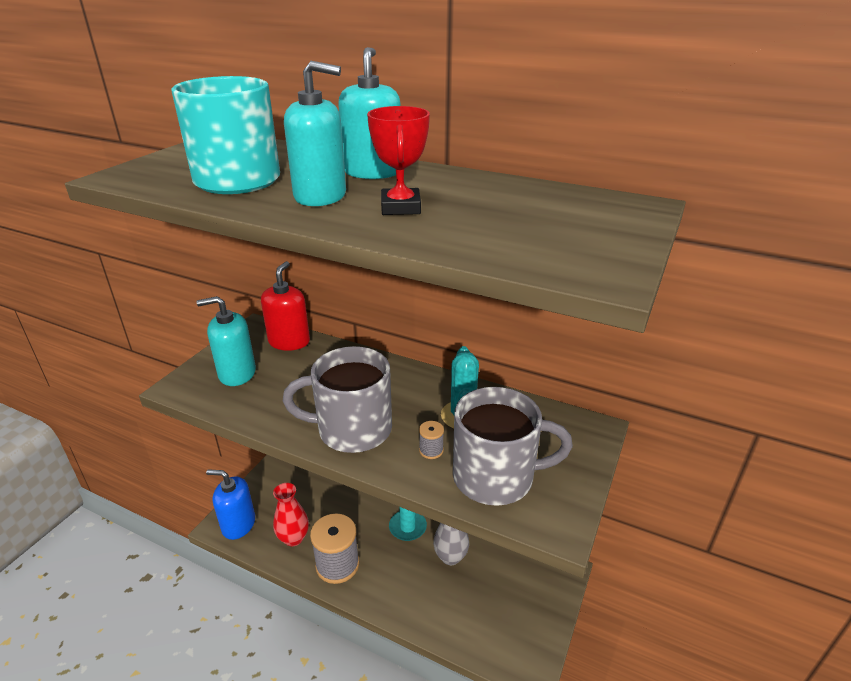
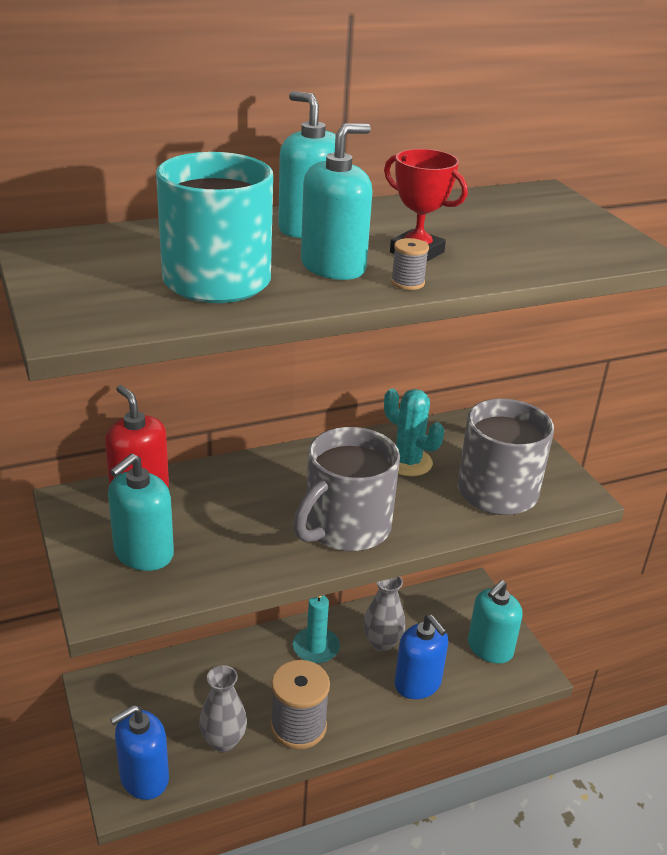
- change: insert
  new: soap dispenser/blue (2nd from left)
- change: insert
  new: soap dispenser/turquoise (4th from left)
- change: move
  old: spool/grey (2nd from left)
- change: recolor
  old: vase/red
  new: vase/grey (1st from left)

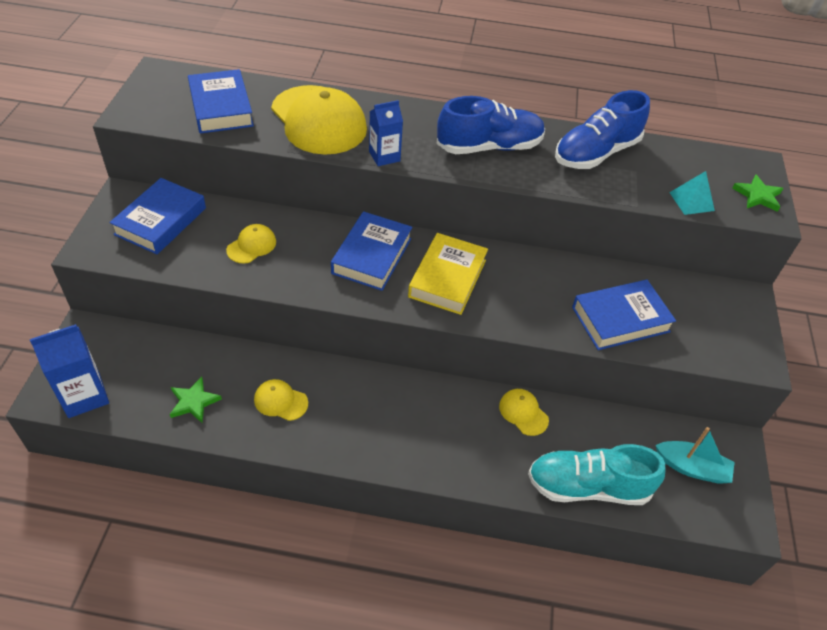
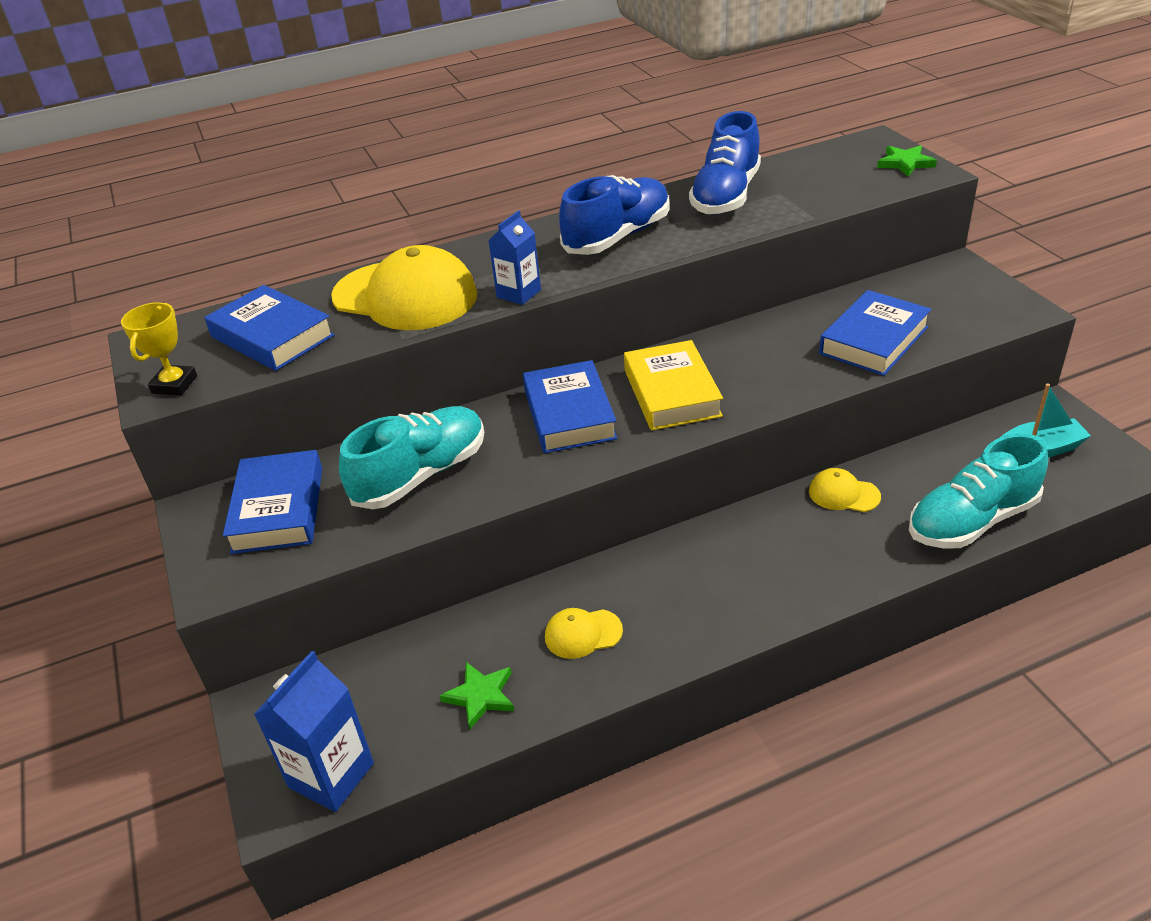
- change: delete
  old: pyramid/turquoise
- change: insert
  new: trophy/yellow
- change: replace
  old: cap/yellow (1st from left)
  new: shoe/turquoise (1st from left)

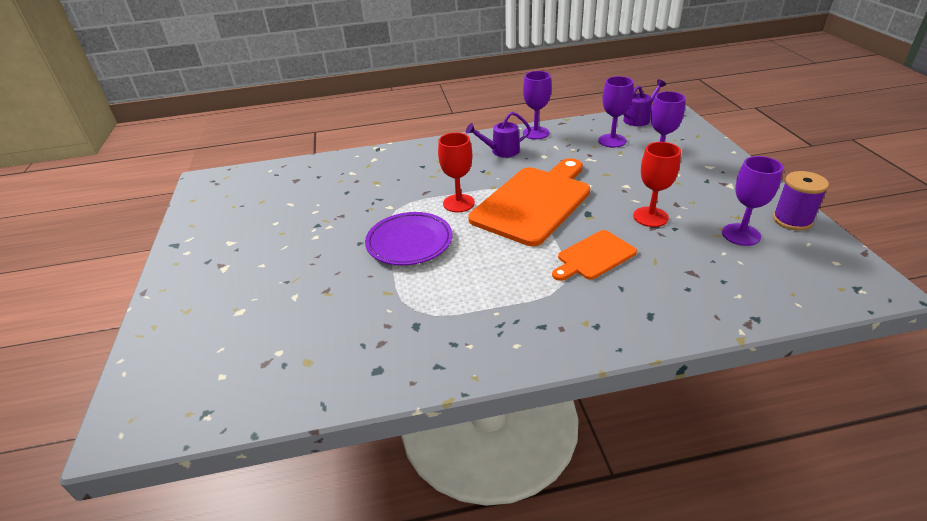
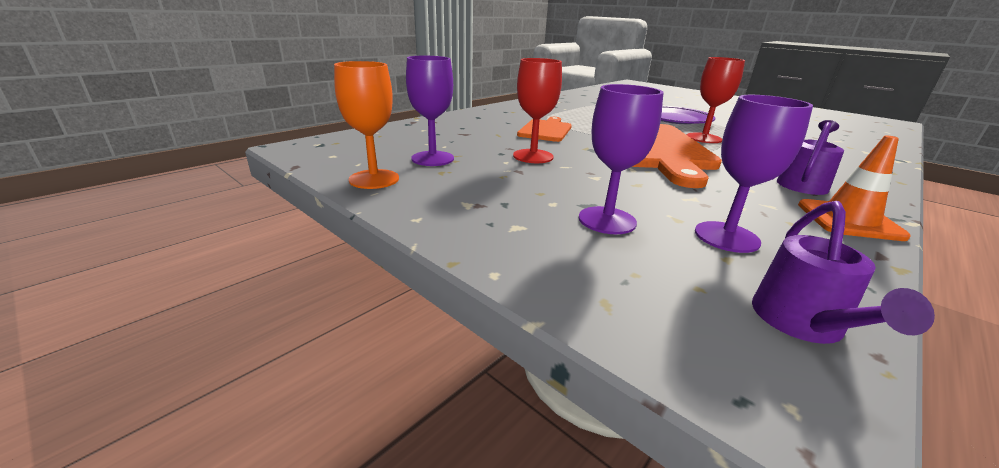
- change: replace
  old: goblet/purple (1st from left)
  new: traffic cone/orange
- change: replace
  old: spool/purple
  new: goblet/orange

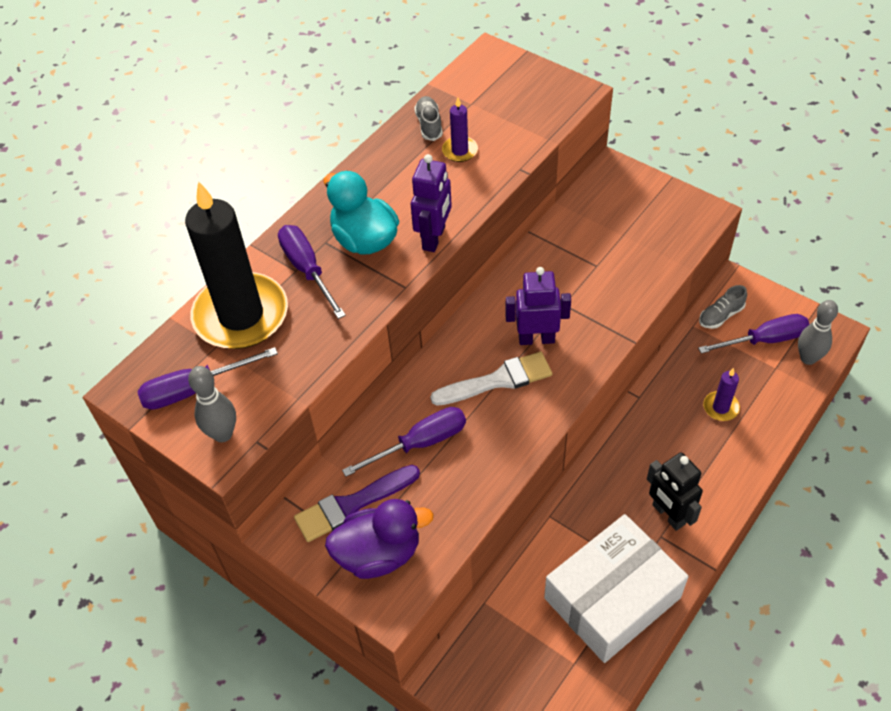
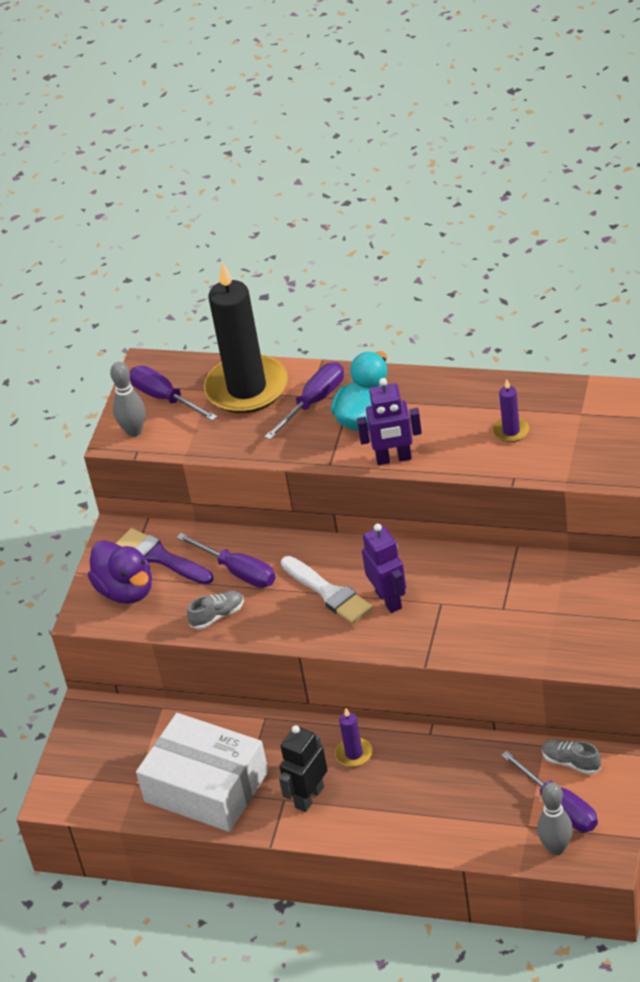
- change: move
  old: shoe/grey (1st from left)
- change: move
  old: candle/purple (2nd from left in the first image)
  new: candle/purple (1st from left)

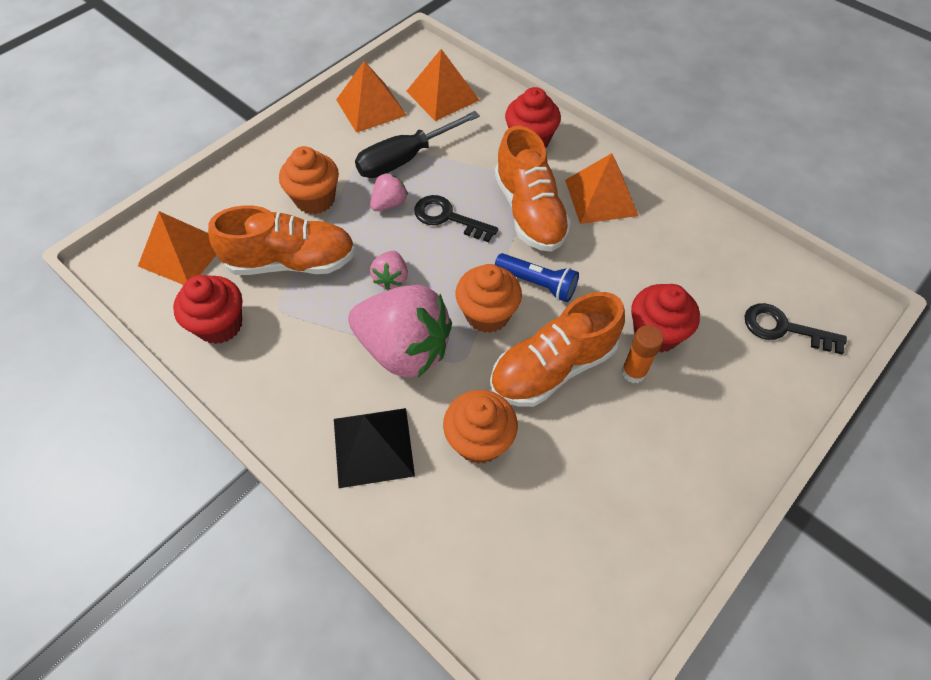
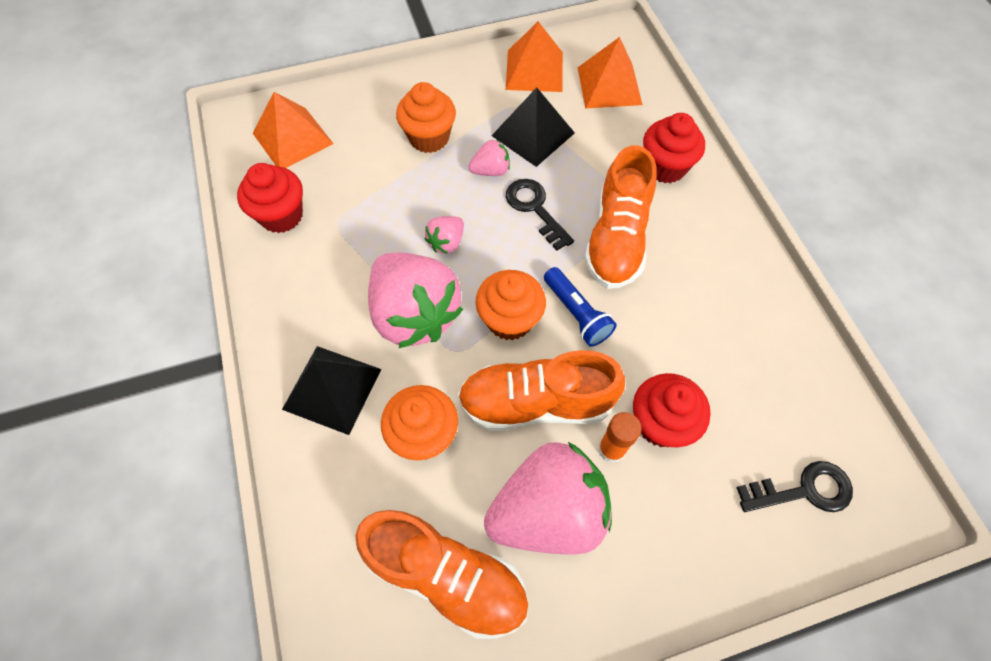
- change: delete
  old: pyramid/orange (4th from left)
- change: insert
  new: strawberry/pink (4th from left)
- change: move
  old: shoe/orange (1st from left)
- change: replace
  old: screwdriver/black
  new: pyramid/black (2nd from left)
- change: rotate
  old: key/black (2nd from left)
  degrees: 120

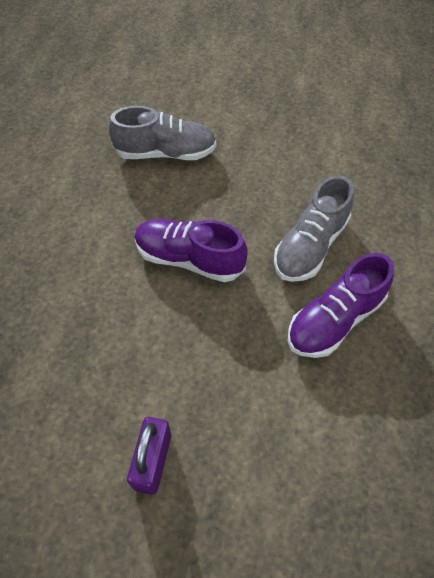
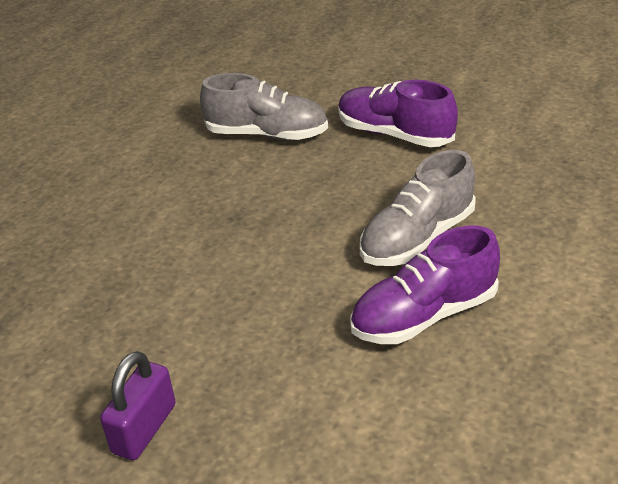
- change: move
  old: shoe/purple (1st from left)

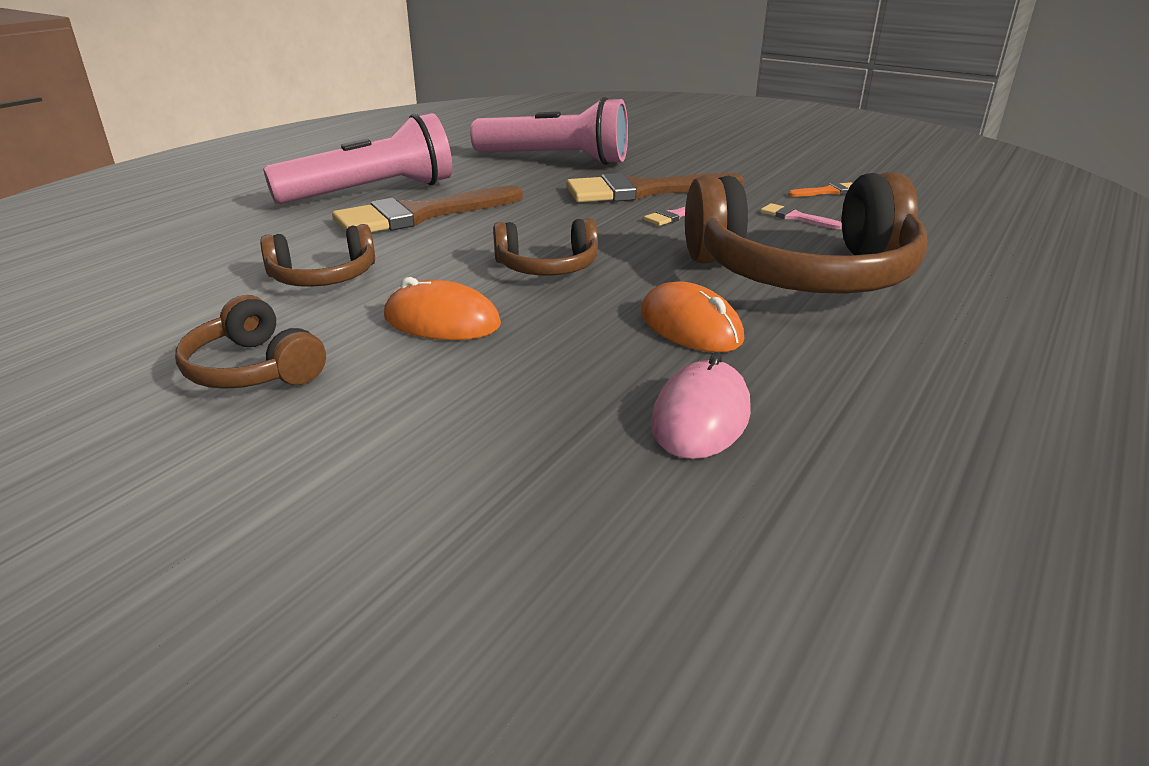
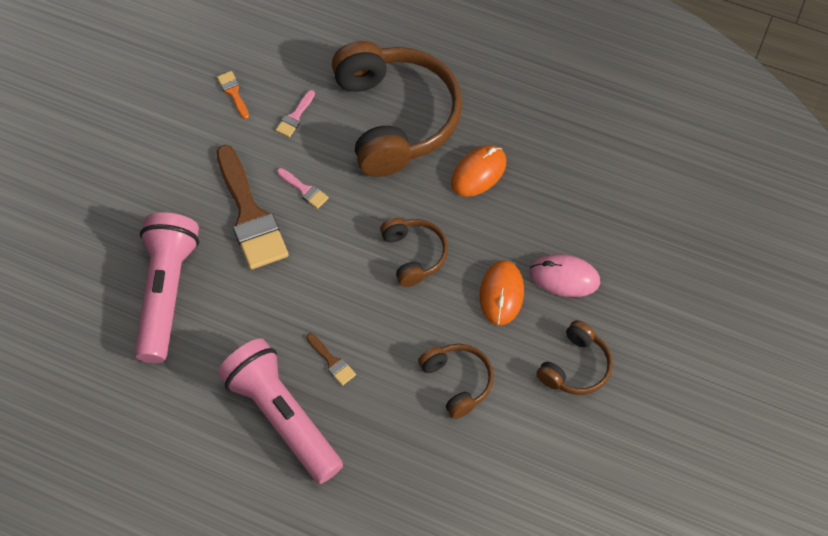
- change: move
  old: mouse/pink
- change: resize
  old: brush/brown (1st from left in the first image)
  factor: 0.43

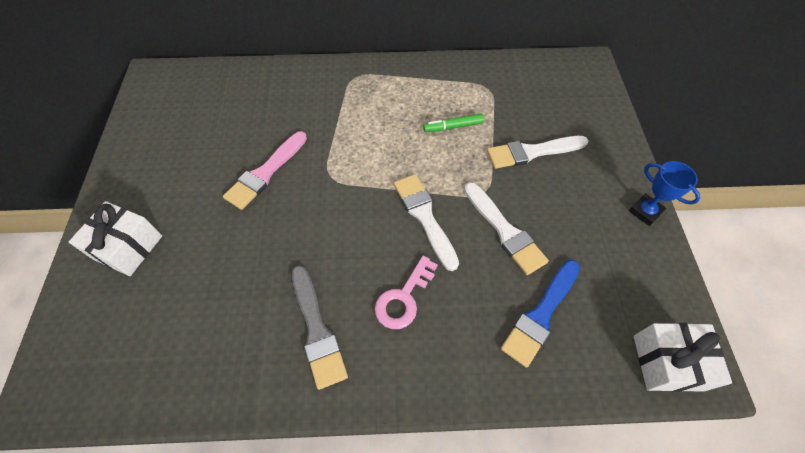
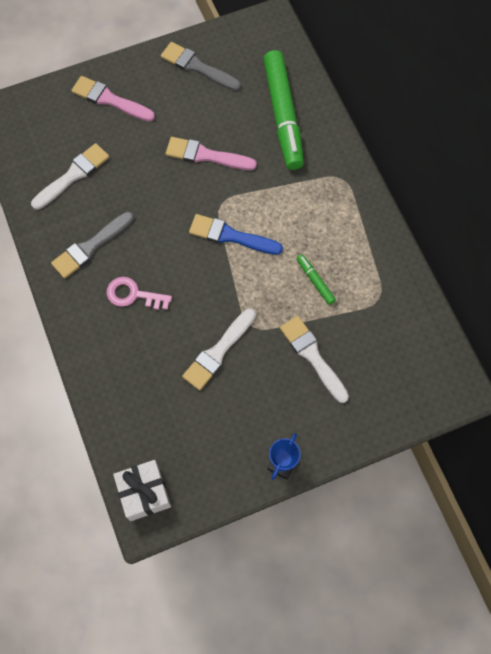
- change: insert
  new: brush/grey (2nd from left)
- change: insert
  new: marker/green (1st from left)
- change: move
  old: brush/white (1st from left)
- change: move
  old: brush/blue
- change: replace
  old: gift/white (1st from left)
  new: brush/pink (1st from left)

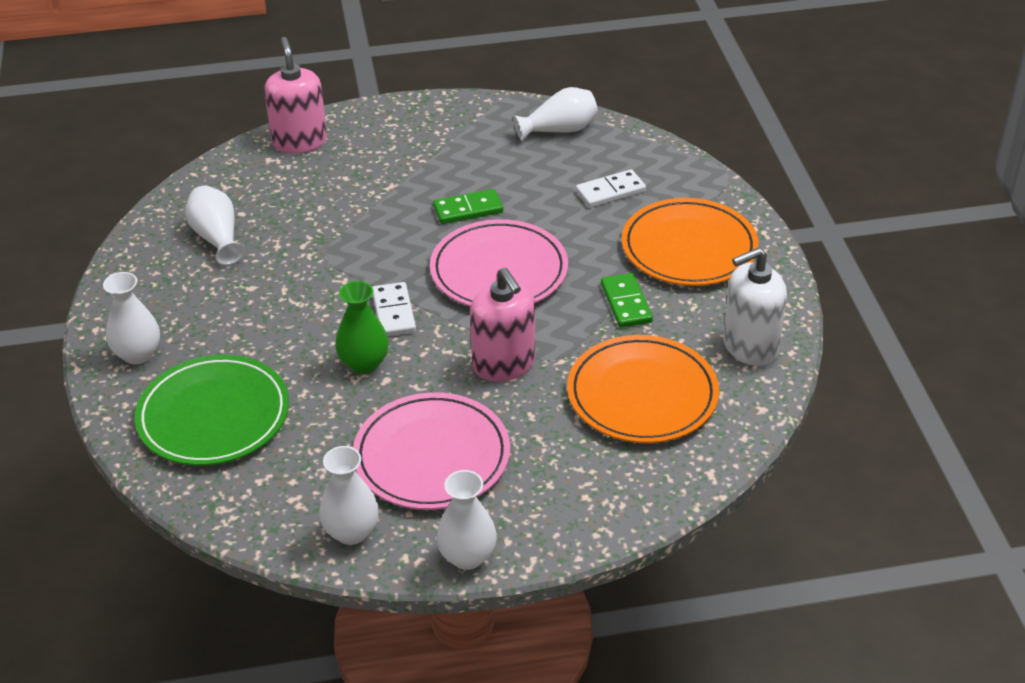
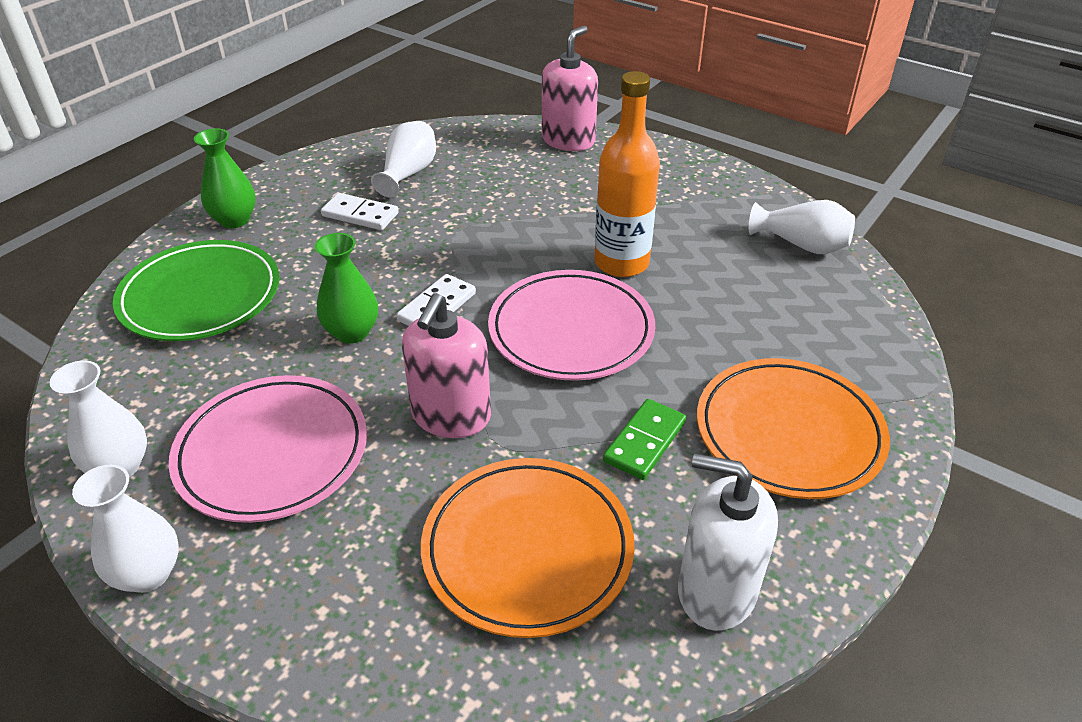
- change: move
  old: domino/white (2nd from left in the first image)
  new: domino/white (1st from left)
- change: replace
  old: domino/green (1st from left)
  new: bottle/orange
- change: recolor
  old: vase/white (1st from left)
  new: vase/green (1st from left)

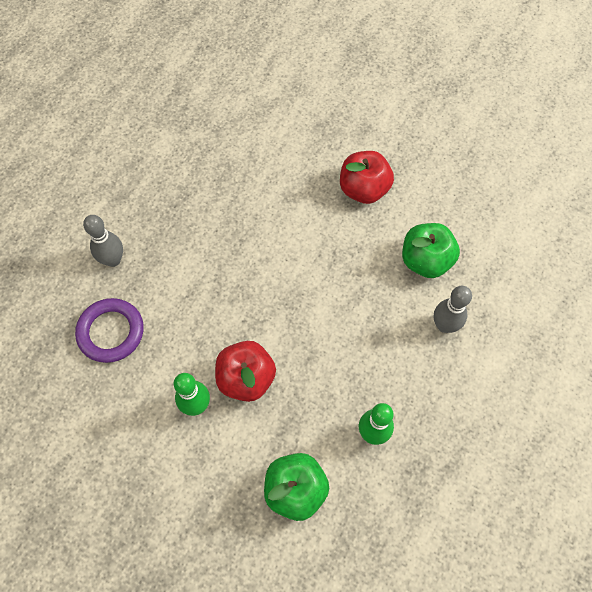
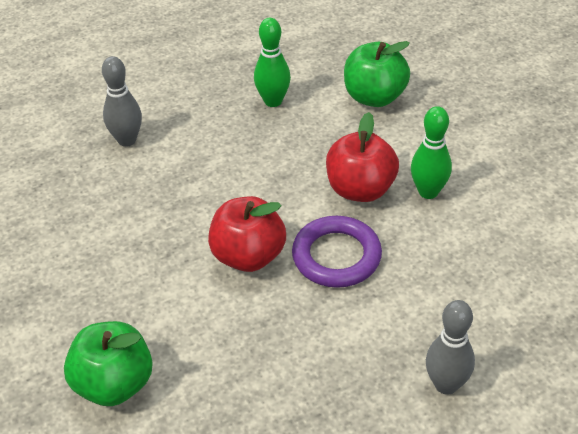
- change: move
  old: ring/purple
- change: move
  old: apple/red (2nd from left in the first image)
  new: apple/red (1st from left)
- change: move
  old: apple/green (2nd from left in the first image)
  new: apple/green (1st from left)

